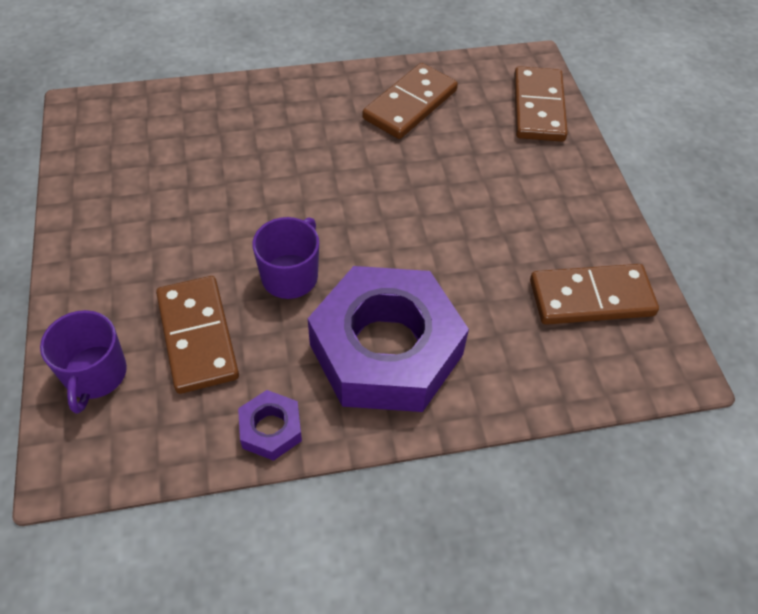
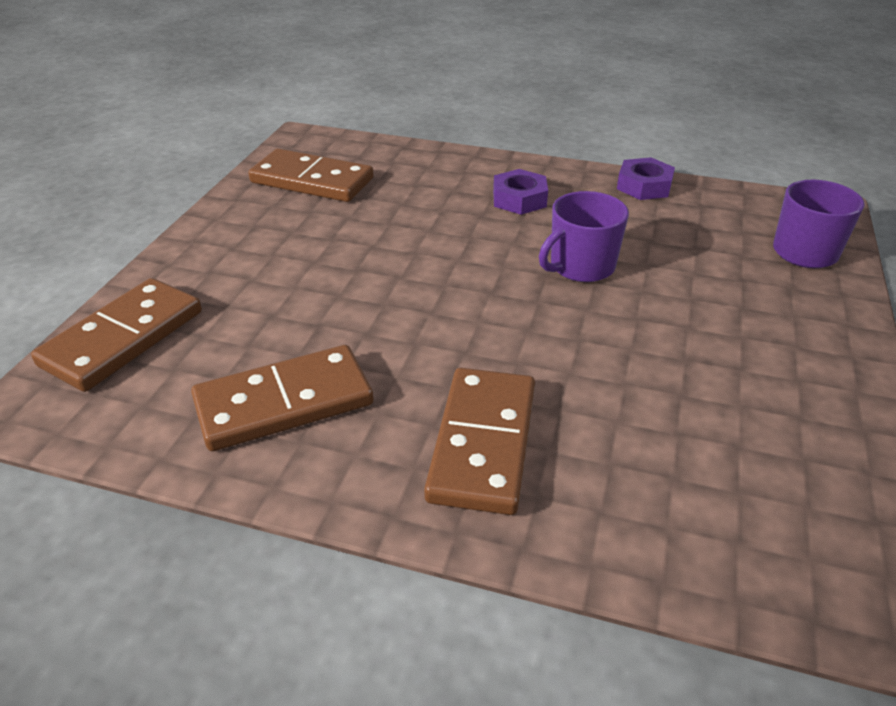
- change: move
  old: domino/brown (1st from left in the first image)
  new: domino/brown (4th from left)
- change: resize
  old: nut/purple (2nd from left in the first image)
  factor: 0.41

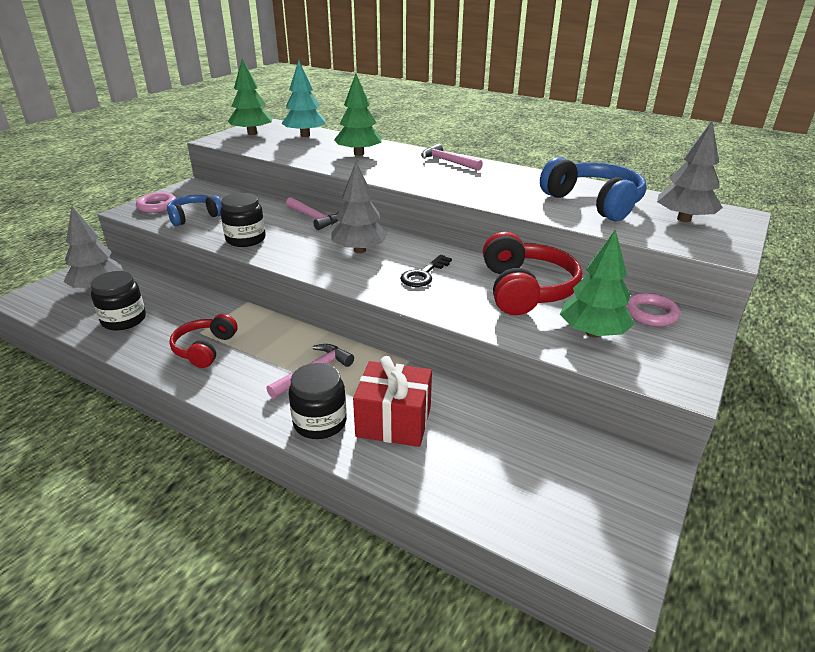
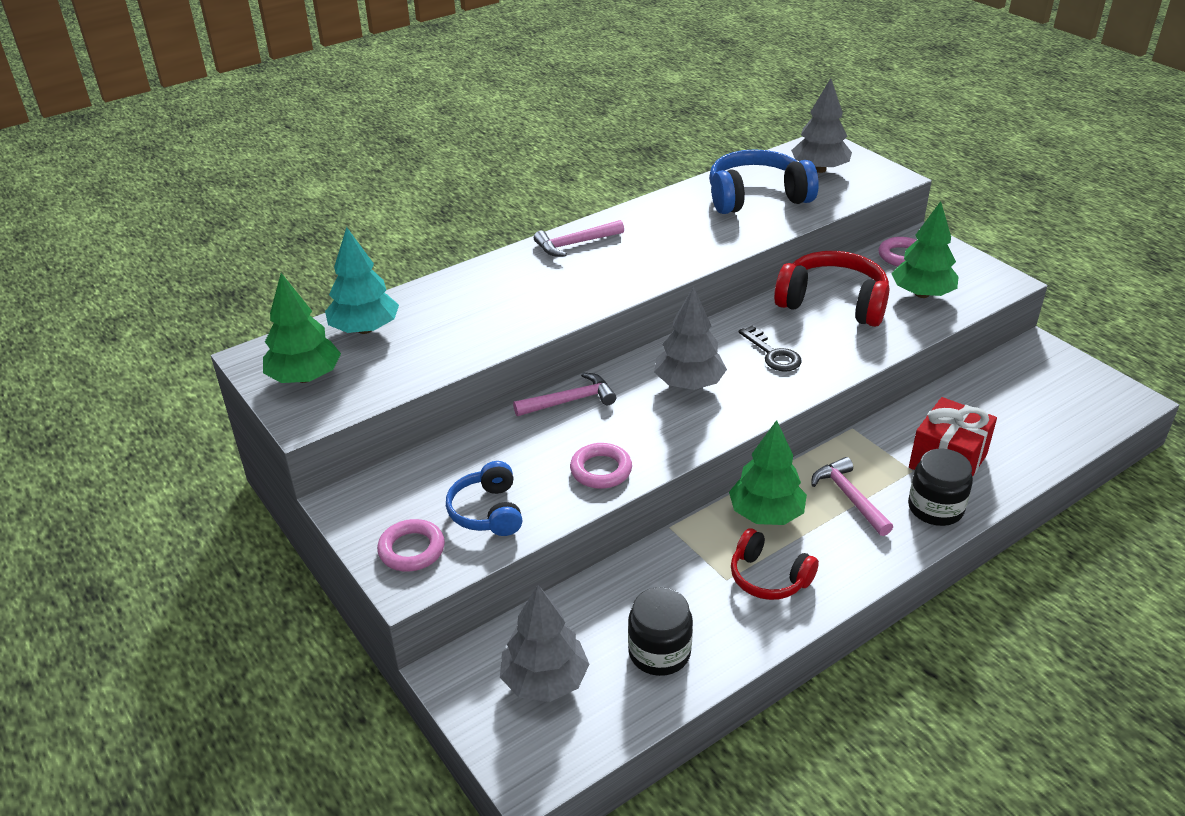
- change: move
  old: tree/green (2nd from left)
- change: replace
  old: jar/black (2nd from left)
  new: ring/pink (2nd from left)

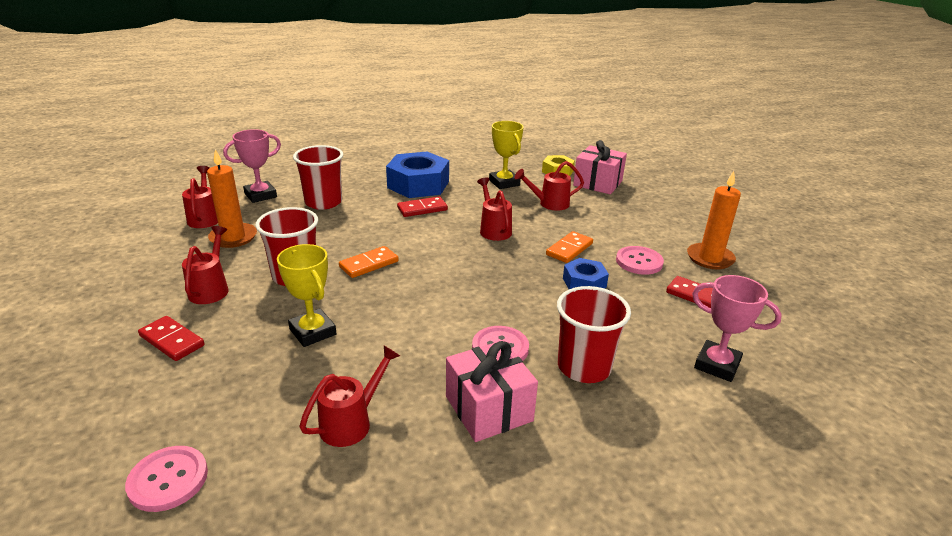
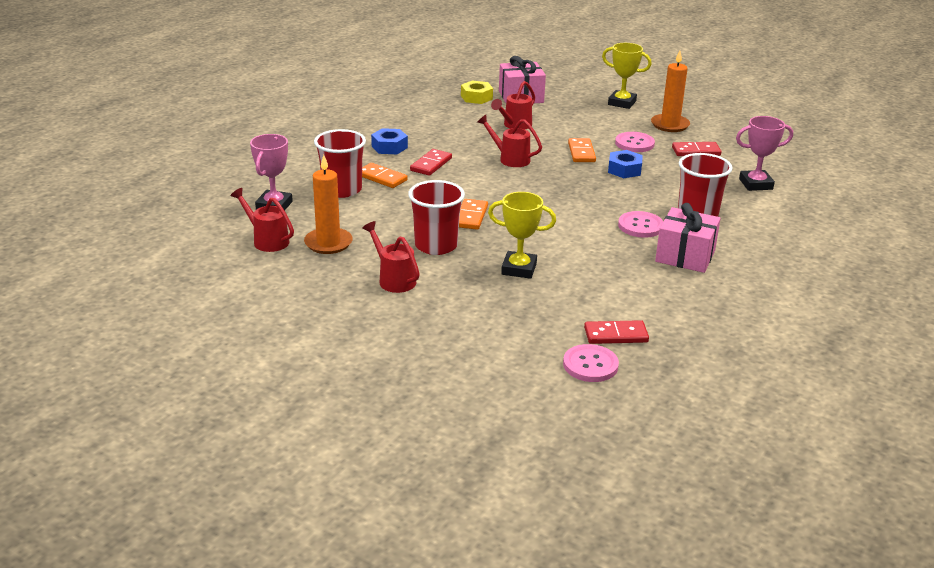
- change: delete
  old: watering can/red (3rd from left)
- change: insert
  new: domino/orange (1st from left)
- change: move
  old: domino/red (1st from left in the first image)
  new: domino/red (2nd from left)
- change: move
  old: trophy/yellow (2nd from left)
- change: resize
  old: nut/blue (1st from left)
  factor: 0.54

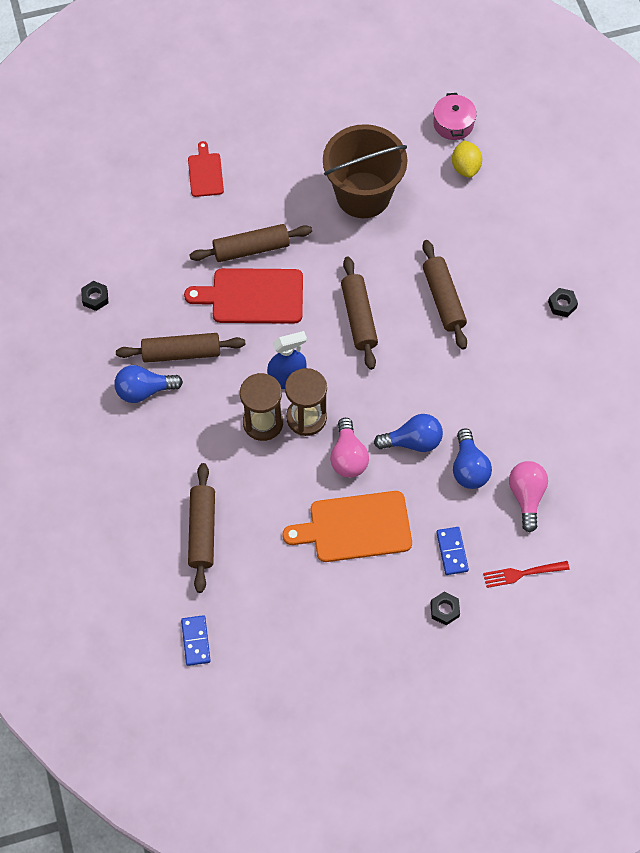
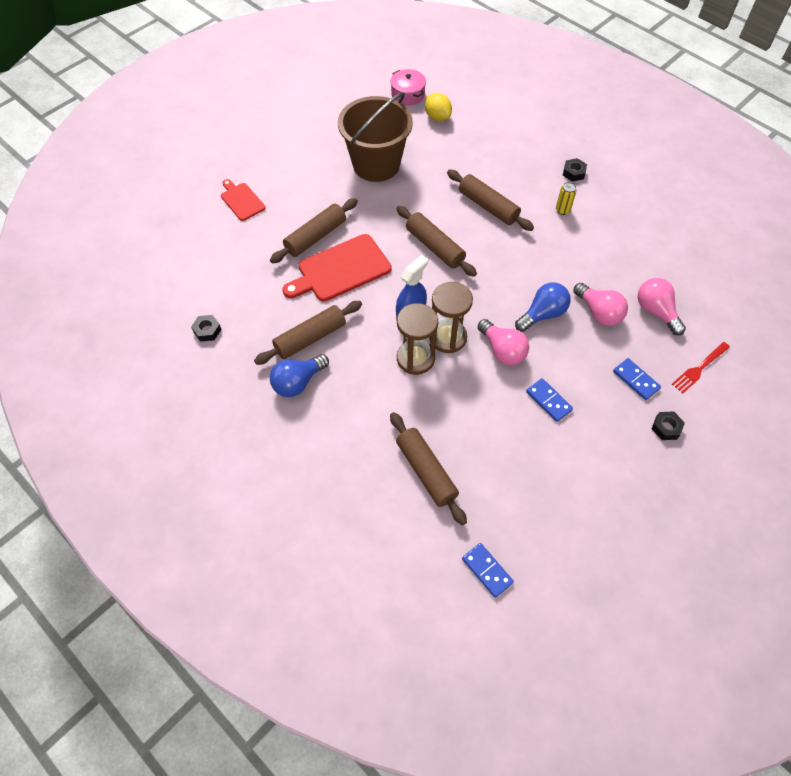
- change: insert
  new: can/yellow
- change: replace
  old: cutting board/orange
  new: domino/blue (2nd from left)
- change: recolor
  old: light bulb/blue (3rd from left)
  new: light bulb/pink (2nd from left)

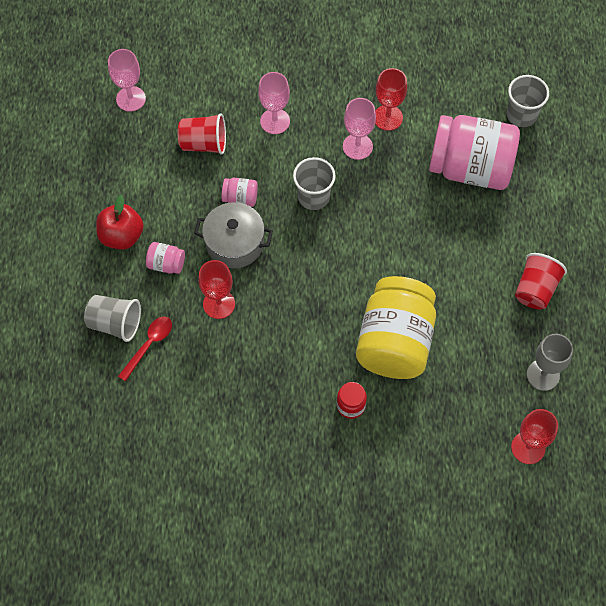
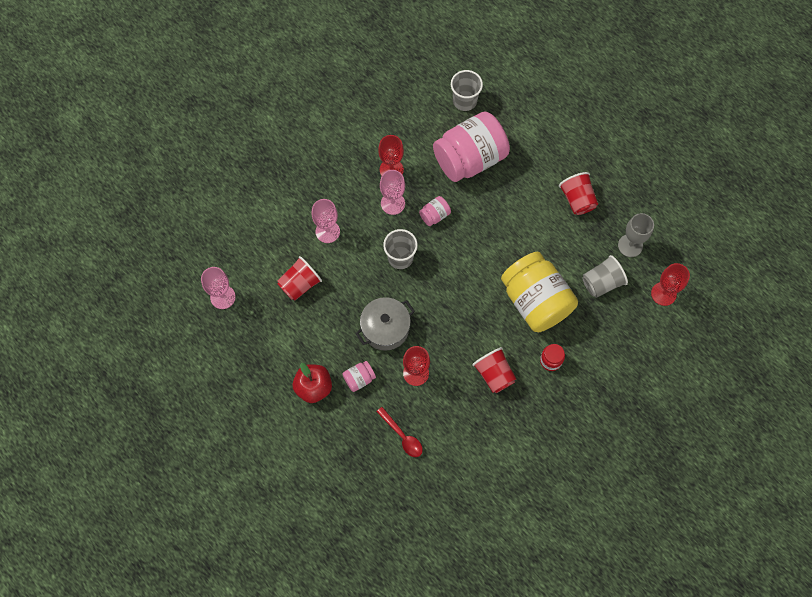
- change: insert
  new: cup/red (2nd from left)
- change: move
  old: cup/grey (1st from left in the first image)
  new: cup/grey (3rd from left)
- change: move
  old: jar/pink (2nd from left)
- change: rotate
  old: spoon/red
  degrees: 150

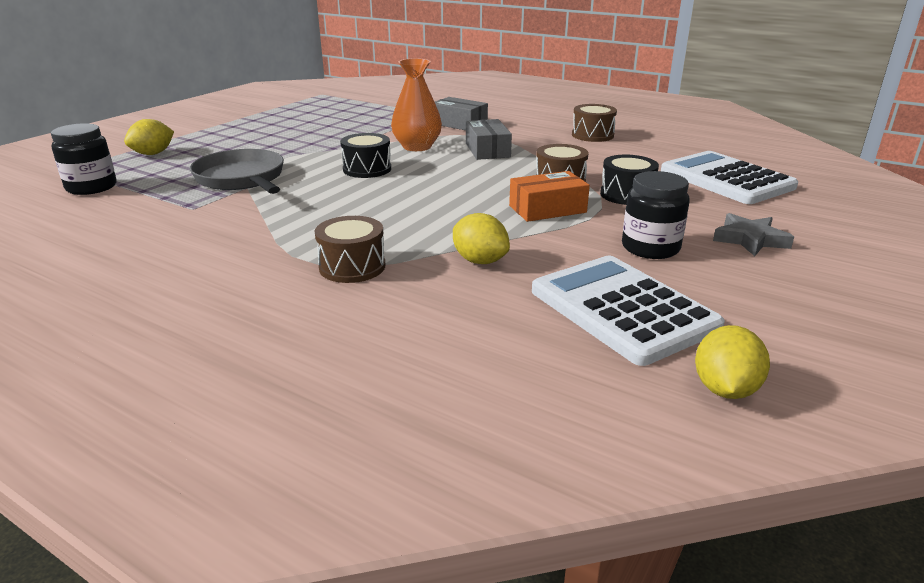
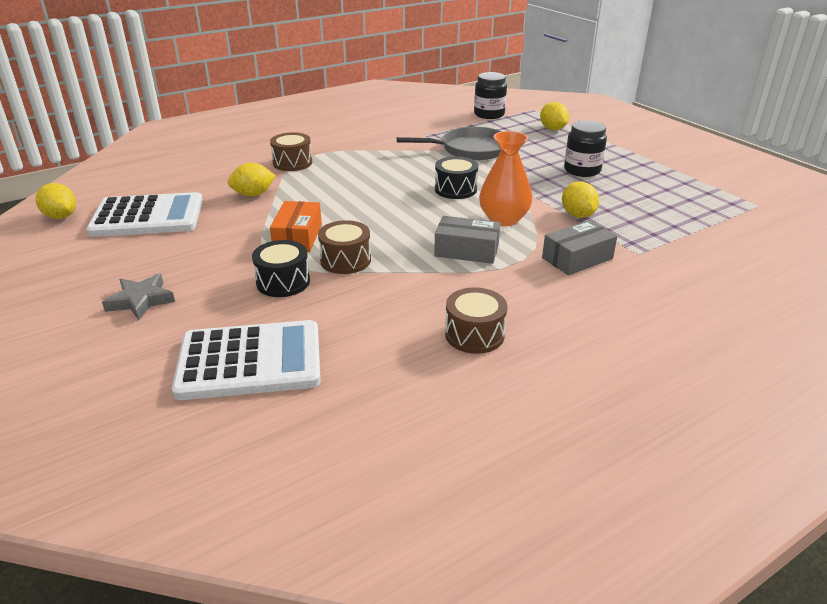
- change: insert
  new: lemon/yellow (4th from left)
- change: move
  old: jar/black (2nd from left)

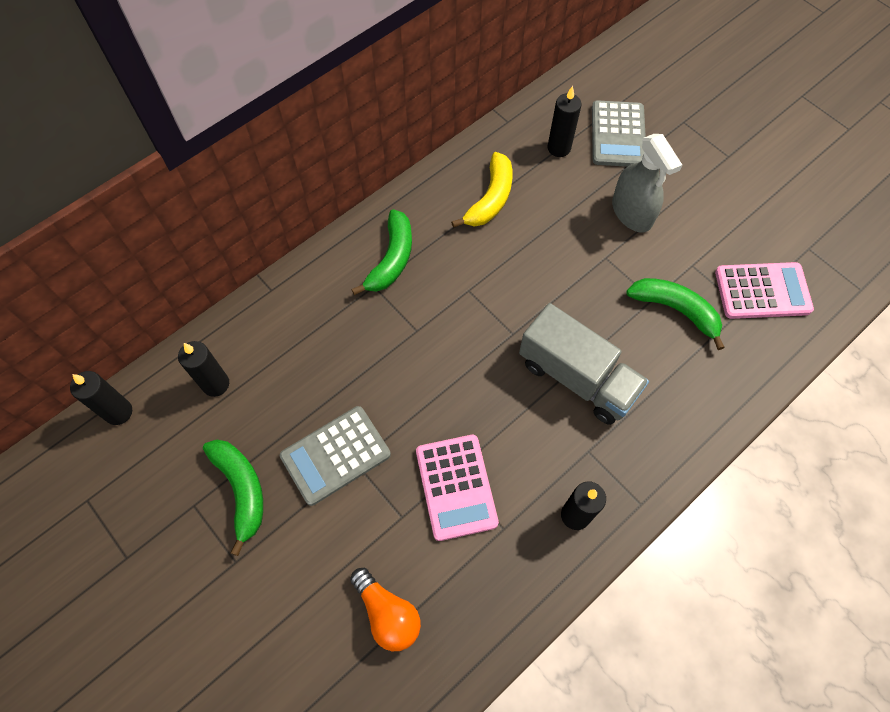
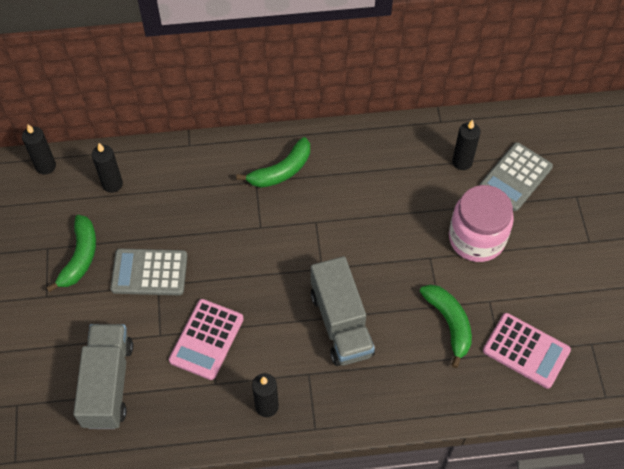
- change: delete
  old: banana/yellow
- change: replace
  old: light bulb/orange
  new: truck/grey (1st from left)
- change: replace
  old: spray bottle/grey
  new: jar/pink

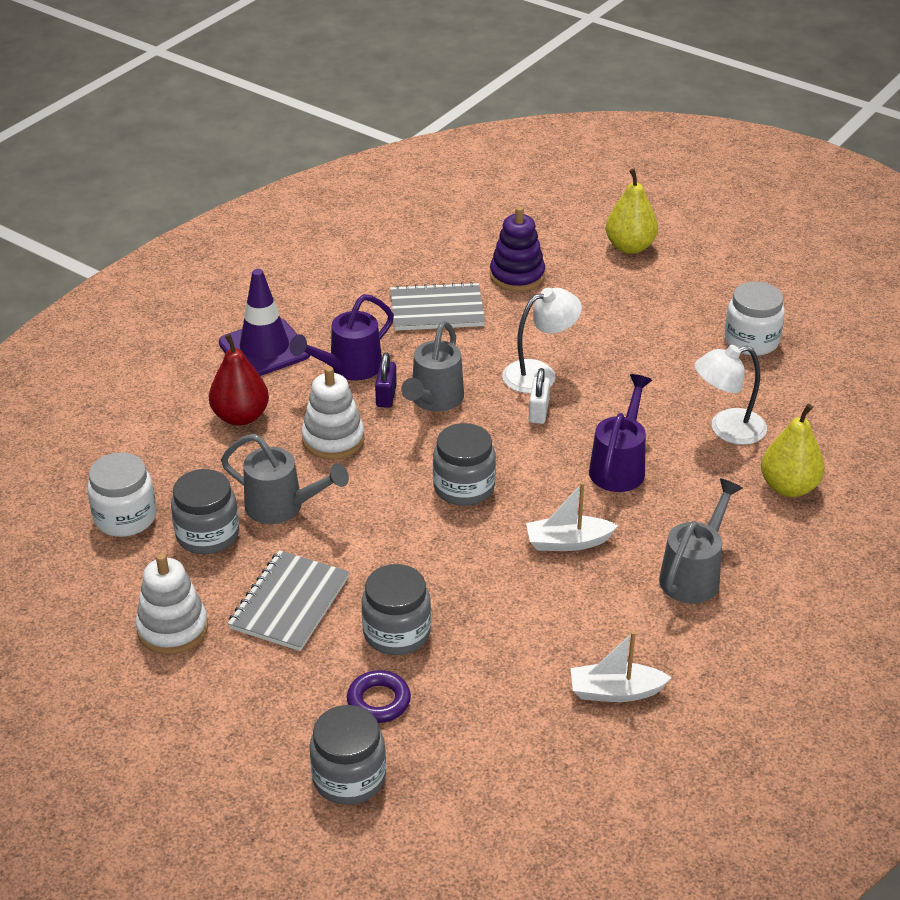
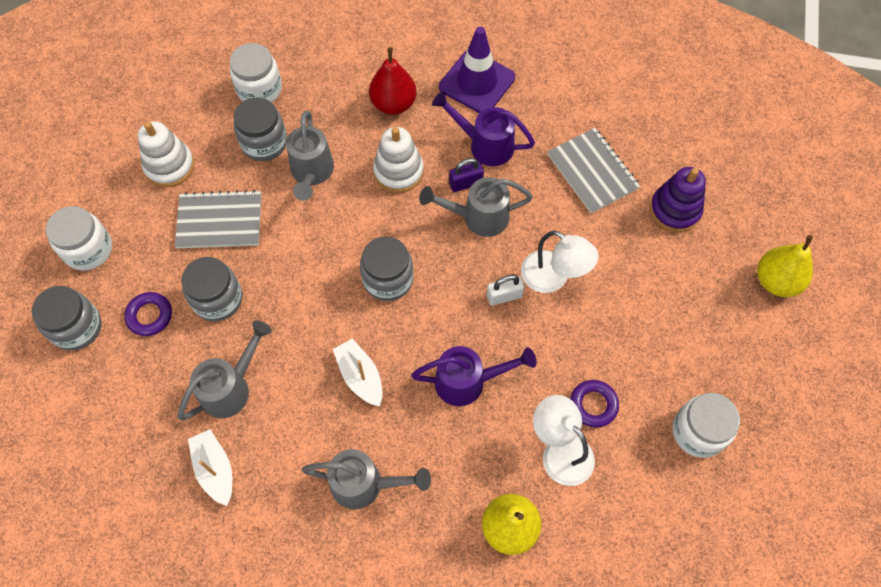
- change: insert
  new: jar/white (1st from left)
- change: insert
  new: watering can/grey (1st from left)
- change: insert
  new: ring/purple (2nd from left)

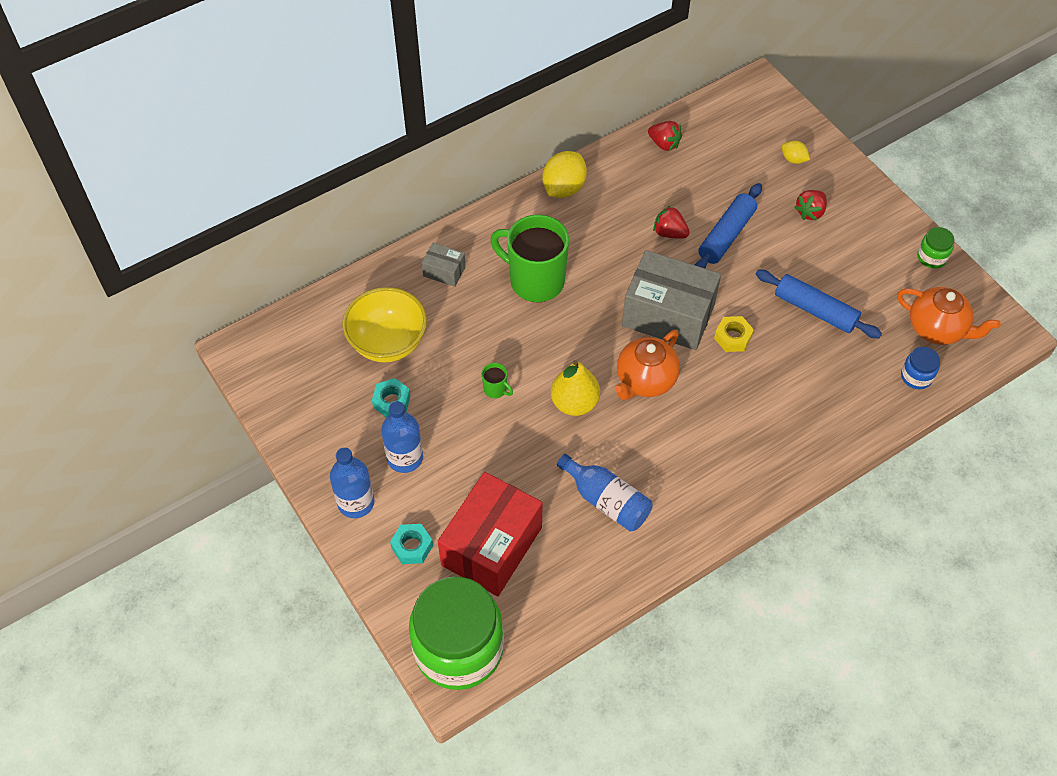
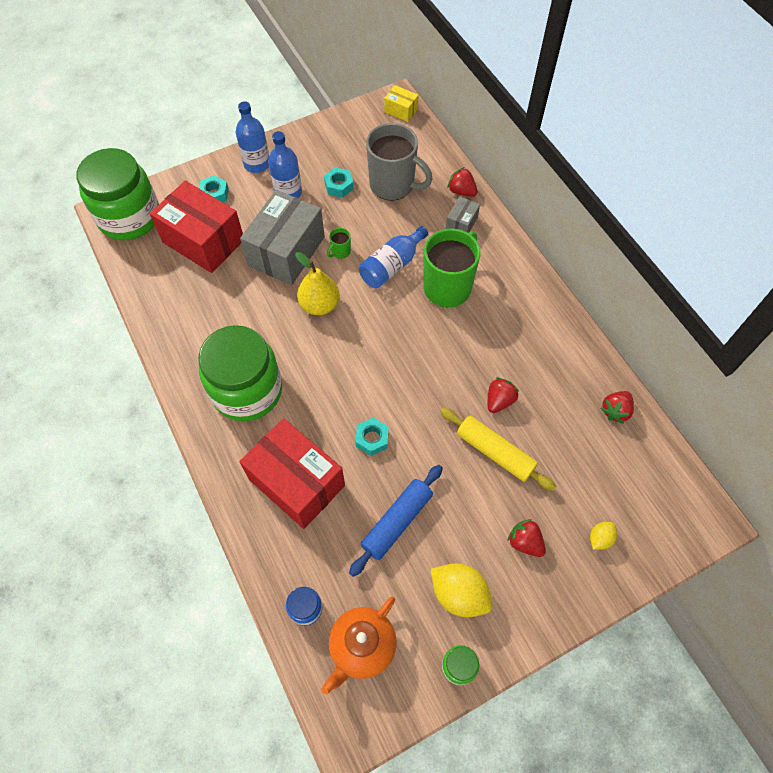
- change: delete
  old: teapot/orange (1st from left)
- change: insert
  new: jar/green (2nd from left)
- change: insert
  new: box/red (2nd from left)
- change: insert
  new: box/yellow
- change: insert
  new: strawberry/red (1st from left)
- change: move
  old: lemon/yellow (1st from left)
- change: move
  old: bottle/blue (3rd from left)
- change: move
  old: box/grey (2nd from left in the first image)
  new: box/grey (1st from left)
- change: replace
  old: bowl/yellow
  new: mug/grey
- change: recolor
  old: rolling pin/blue (1st from left)
  new: rolling pin/yellow
- change: recolor
  old: nut/yellow
  new: nut/turquoise (3rd from left)

